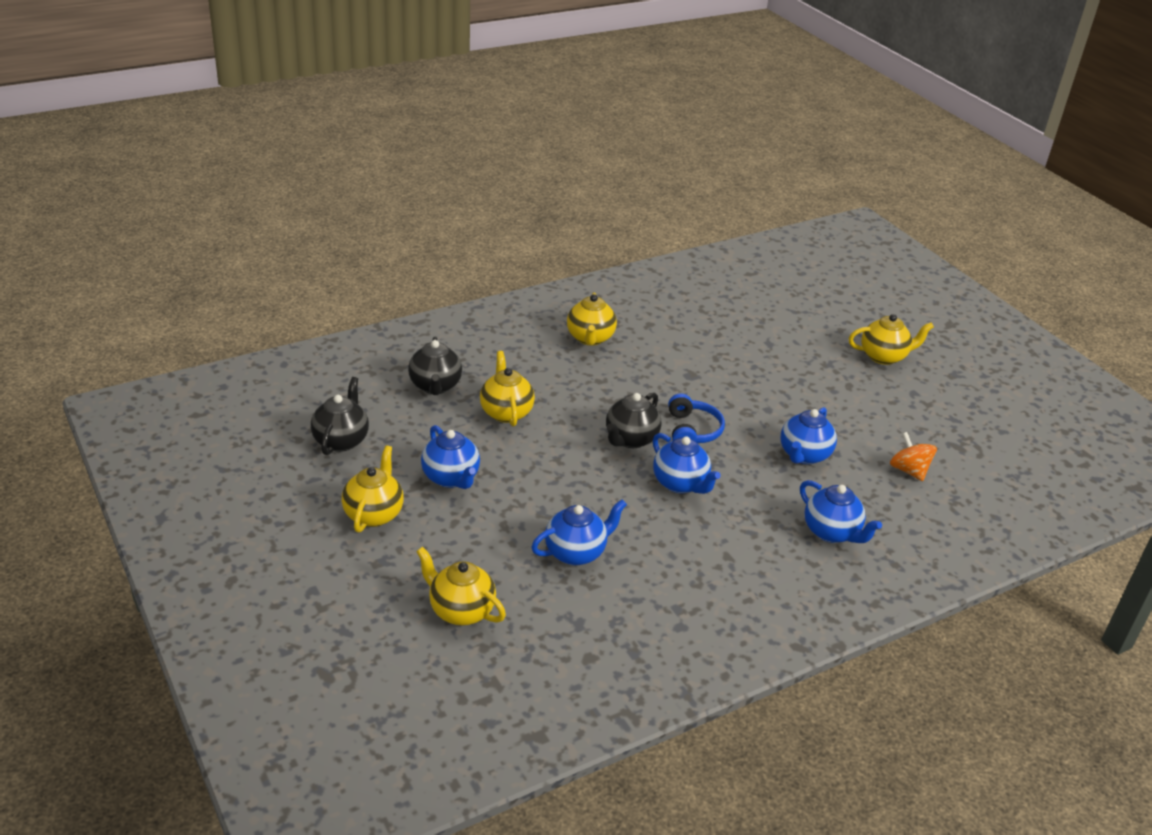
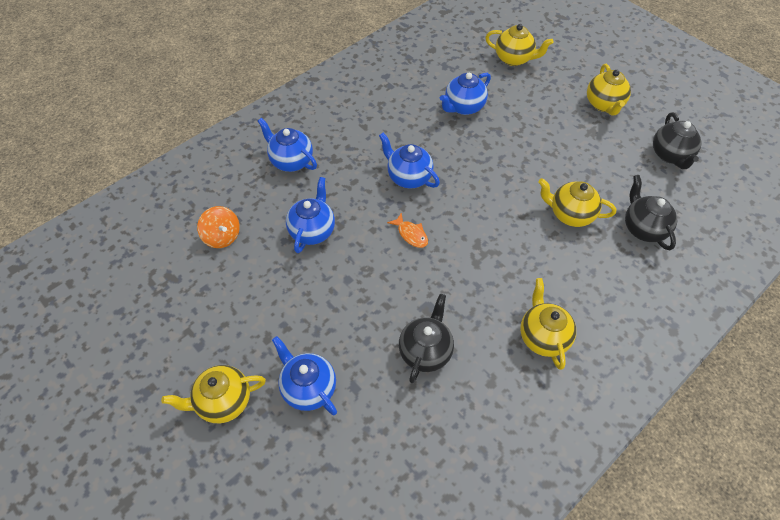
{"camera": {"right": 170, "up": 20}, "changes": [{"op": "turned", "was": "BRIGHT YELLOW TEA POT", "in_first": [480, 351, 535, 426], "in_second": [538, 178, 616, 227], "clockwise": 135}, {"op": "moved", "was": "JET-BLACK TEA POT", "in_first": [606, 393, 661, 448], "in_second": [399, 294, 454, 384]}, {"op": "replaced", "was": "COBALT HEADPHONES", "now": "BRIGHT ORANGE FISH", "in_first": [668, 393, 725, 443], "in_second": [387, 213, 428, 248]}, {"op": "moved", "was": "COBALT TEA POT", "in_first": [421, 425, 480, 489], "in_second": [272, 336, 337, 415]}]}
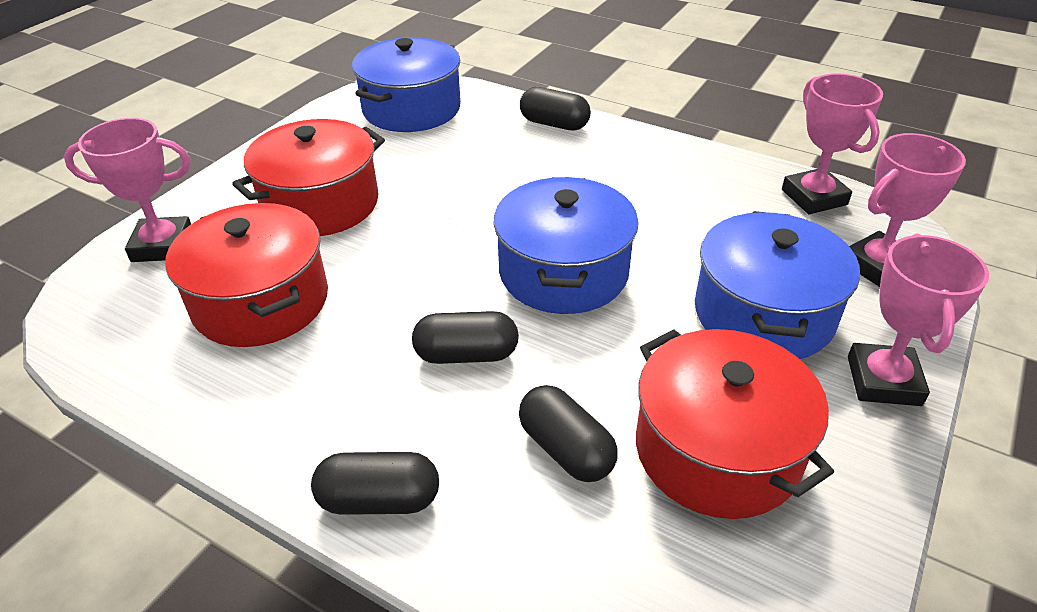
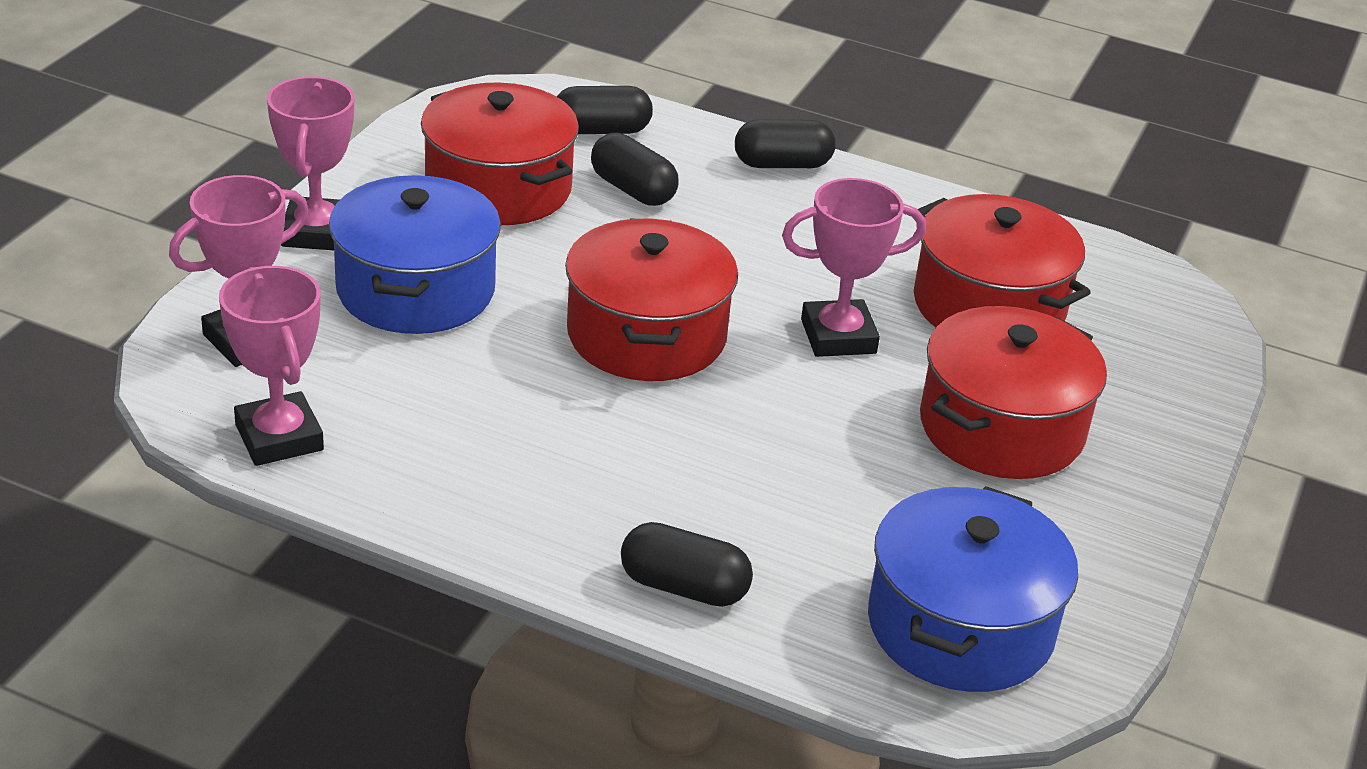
{"camera": {"right": 170, "up": -5}, "changes": [{"op": "moved", "was": "PINK AWARD CUP", "in_first": [64, 118, 191, 262], "in_second": [782, 178, 926, 357]}, {"op": "recoloured", "was": "COBALT POT", "now": "CRIMSON POT", "in_first": [494, 177, 639, 314], "in_second": [565, 218, 738, 381]}, {"op": "moved", "was": "JET-BLACK PILL", "in_first": [412, 311, 519, 364], "in_second": [557, 86, 653, 134]}]}
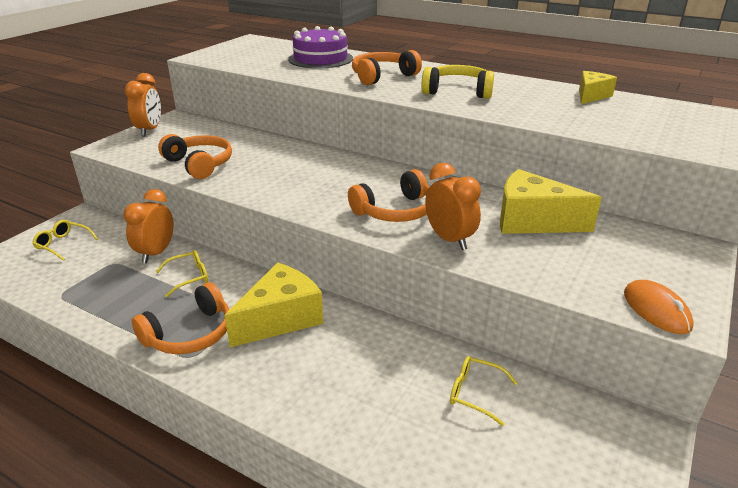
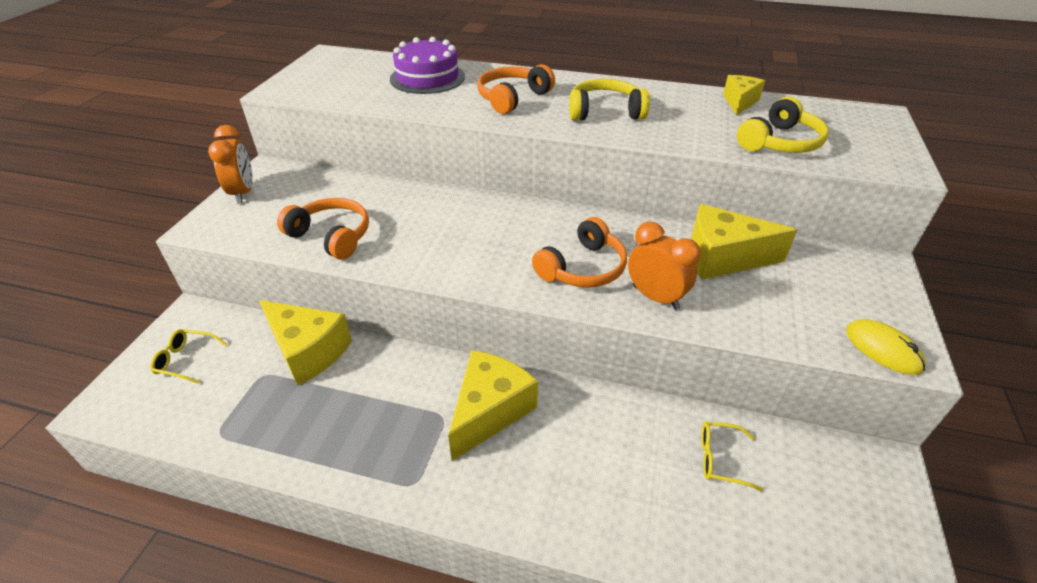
{"camera": {"right": -15, "up": 10}, "changes": [{"op": "replaced", "was": "BRIGHT ORANGE CLOCK", "now": "BRIGHT YELLOW CHEESE", "in_first": [123, 189, 173, 263], "in_second": [259, 300, 352, 386]}, {"op": "removed", "was": "BRIGHT YELLOW SPECTACLES", "in_first": [156, 250, 208, 297]}, {"op": "recoloured", "was": "BRIGHT ORANGE PC MOUSE", "now": "BRIGHT YELLOW PC MOUSE", "in_first": [624, 280, 694, 334], "in_second": [846, 319, 926, 375]}, {"op": "removed", "was": "BRIGHT ORANGE HEADPHONES", "in_first": [132, 282, 229, 354]}, {"op": "added", "now": "BRIGHT YELLOW HEADPHONES", "in_second": [737, 97, 829, 153]}]}
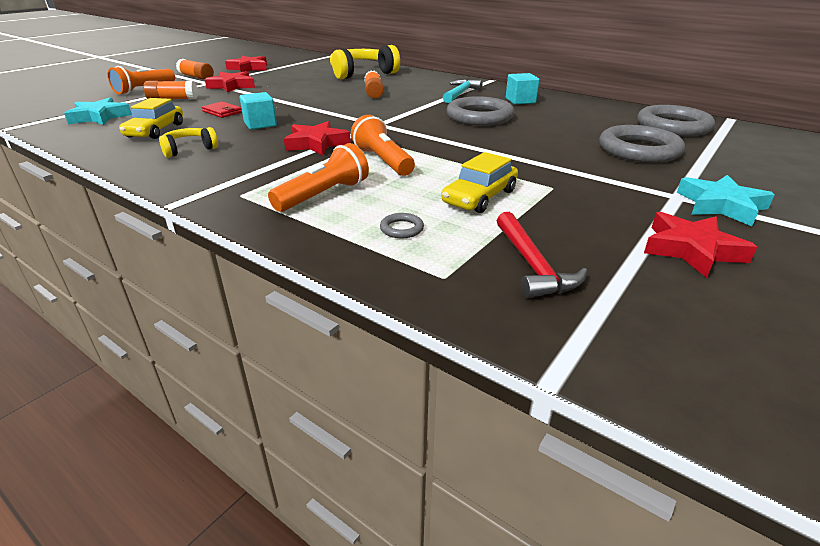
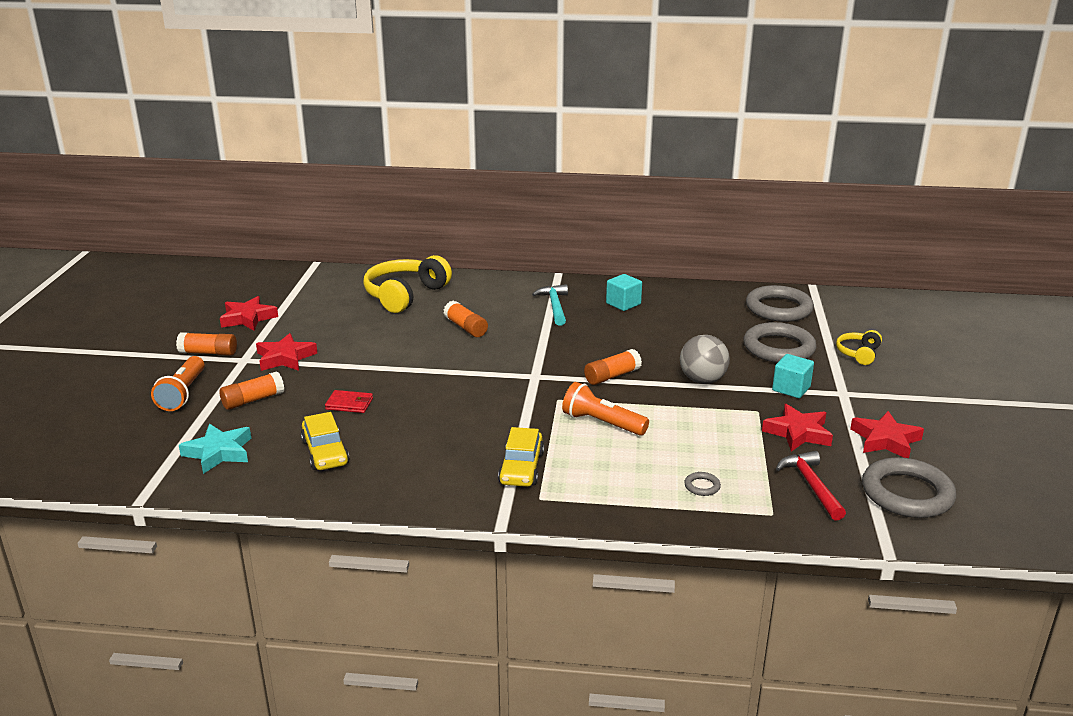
{"camera": {"right": -30, "up": -5}, "changes": [{"op": "moved", "was": "TEAL SOLID CUBE", "in_first": [240, 92, 277, 130], "in_second": [772, 354, 814, 398]}, {"op": "moved", "was": "ASH-GREY TORUS", "in_first": [447, 96, 514, 126], "in_second": [862, 457, 956, 518]}, {"op": "moved", "was": "CRIMSON STAR", "in_first": [284, 121, 351, 155], "in_second": [762, 404, 833, 451]}, {"op": "moved", "was": "BRIGHT YELLOW HEADPHONES", "in_first": [159, 127, 218, 158], "in_second": [836, 330, 882, 365]}, {"op": "removed", "was": "BRIGHT ORANGE POCKET TORCH", "in_first": [268, 143, 369, 212]}, {"op": "moved", "was": "BRIGHT YELLOW CAR", "in_first": [441, 152, 518, 213], "in_second": [498, 427, 544, 487]}, {"op": "removed", "was": "TEAL STAR", "in_first": [677, 175, 775, 226]}, {"op": "turned", "was": "CRIMSON CLAW HAMMER", "in_first": [497, 212, 587, 298], "in_second": [776, 451, 846, 521], "clockwise": -150}, {"op": "added", "now": "ASH-GREY BALL", "in_second": [680, 335, 730, 384]}, {"op": "added", "now": "BRIGHT ORANGE STICK OF GLUE", "in_second": [584, 349, 642, 385]}]}
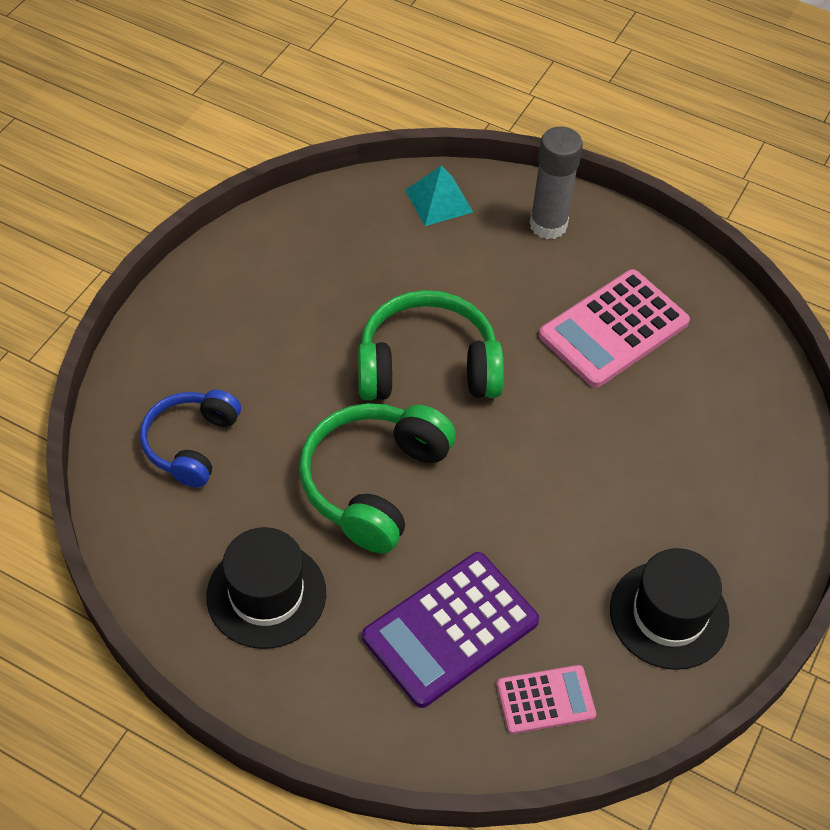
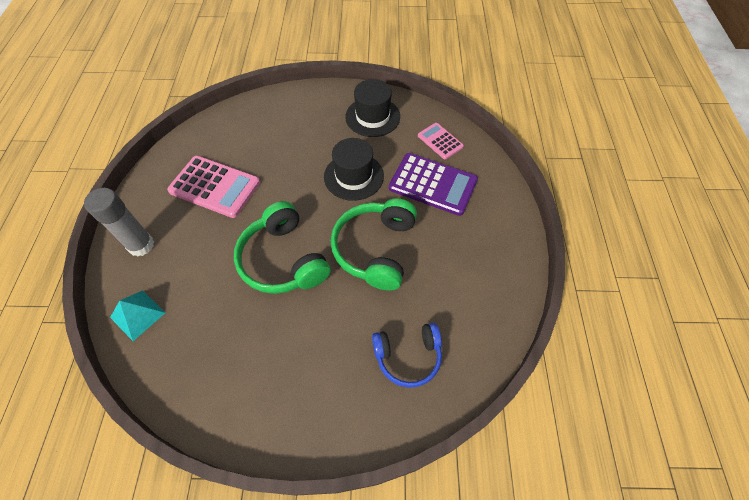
{"camera": {"right": -115, "up": 5}, "changes": [{"op": "turned", "was": "GREEN HEADPHONES", "in_first": [299, 403, 456, 553], "in_second": [331, 198, 417, 291], "clockwise": 105}, {"op": "moved", "was": "JET-BLACK TALL HAT", "in_first": [206, 527, 326, 649], "in_second": [324, 138, 384, 201]}]}
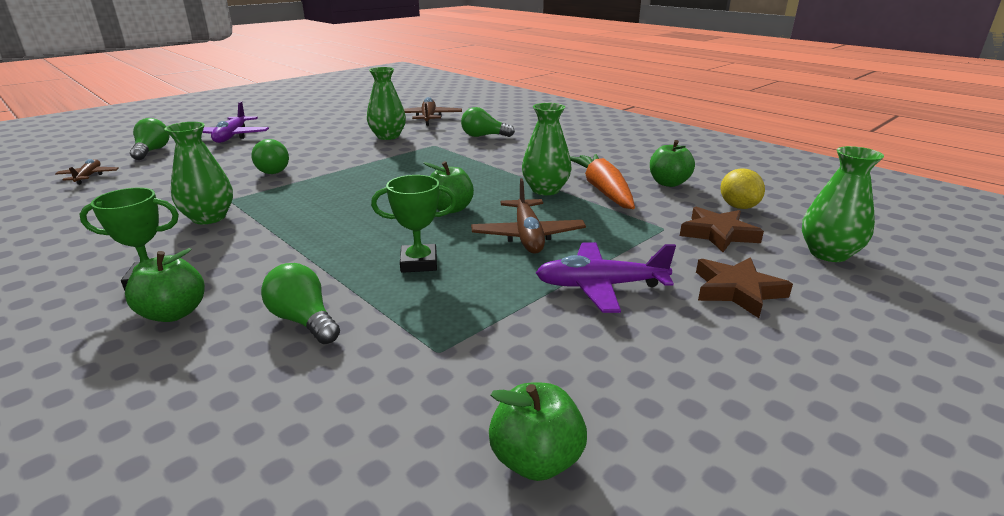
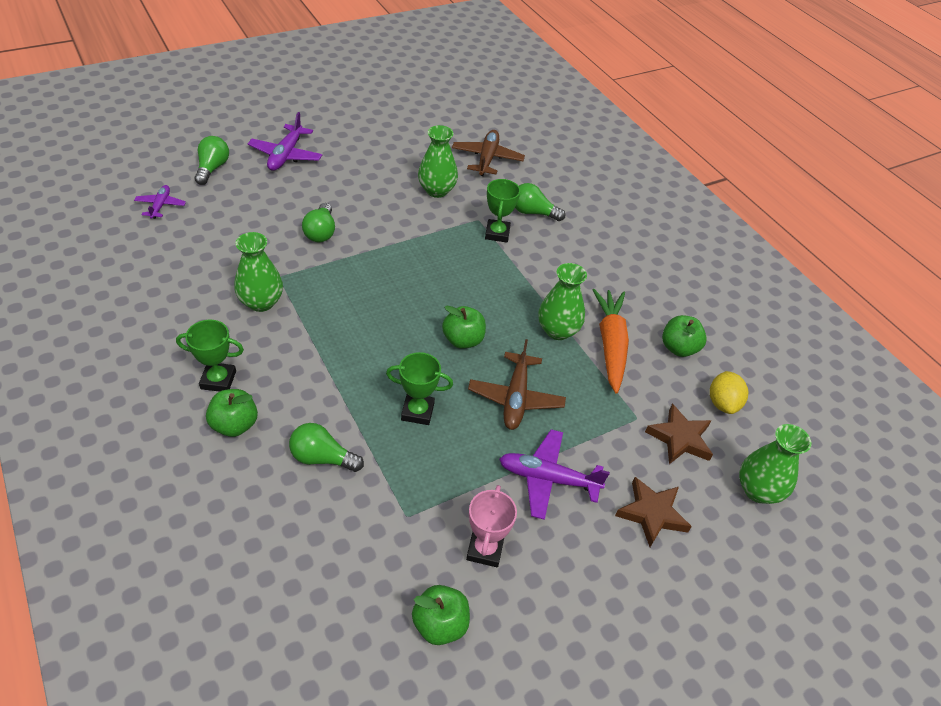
{"camera": {"right": 10, "up": 20}, "changes": [{"op": "recoloured", "was": "BROWN PLANE", "now": "ROYAL PURPLE PLANE", "in_first": [55, 159, 119, 185], "in_second": [134, 185, 186, 219]}, {"op": "turned", "was": "GREEN LIGHT BULB", "in_first": [261, 263, 340, 344], "in_second": [289, 423, 364, 472], "clockwise": -45}, {"op": "added", "now": "GREEN AWARD CUP", "in_second": [485, 179, 520, 243]}, {"op": "added", "now": "PINK AWARD CUP", "in_second": [466, 485, 517, 567]}]}
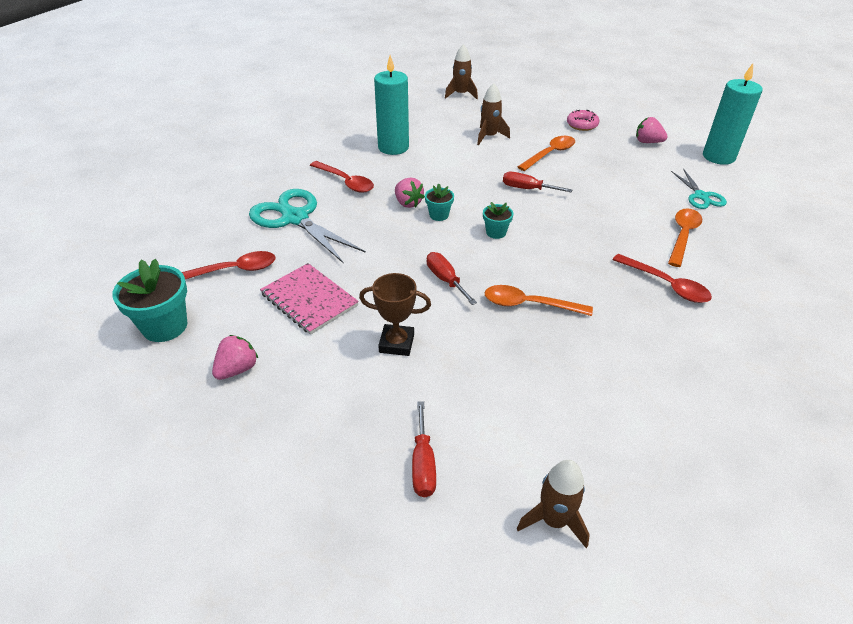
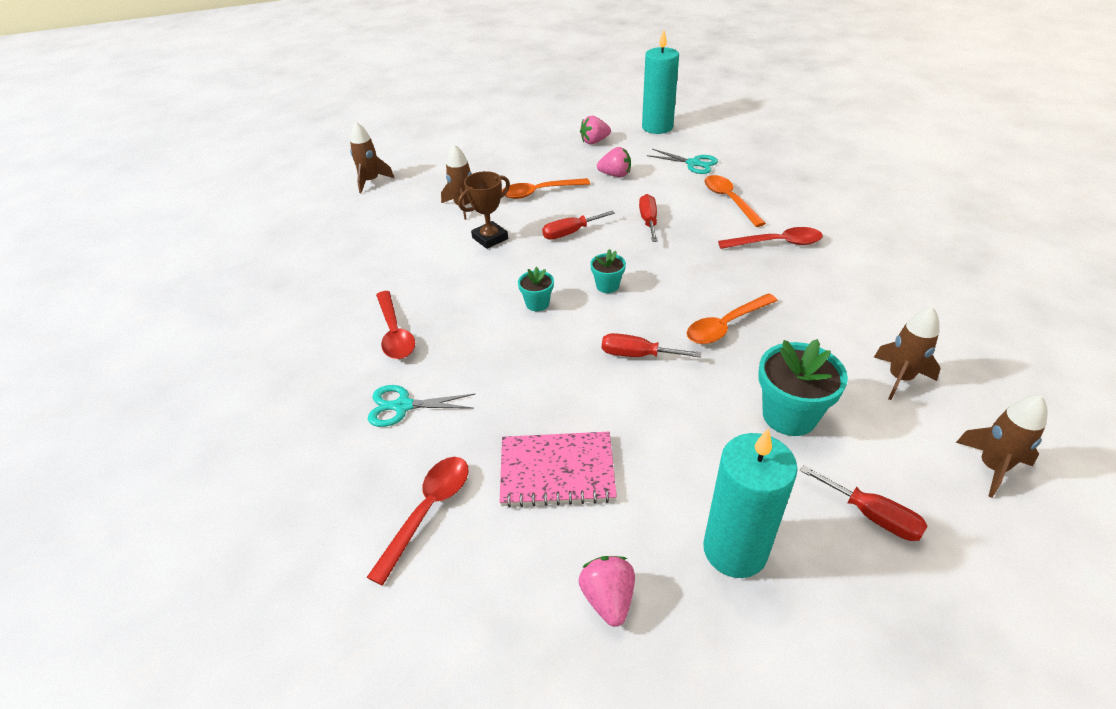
{"camera": {"right": -45, "up": 0}, "changes": [{"op": "moved", "was": "TEAL WAX CANDLE", "in_first": [374, 55, 409, 155], "in_second": [703, 428, 798, 578]}, {"op": "removed", "was": "PINK DONUT", "in_first": [567, 110, 600, 131]}, {"op": "turned", "was": "BRIGHT ORANGE SPOON", "in_first": [518, 136, 575, 171], "in_second": [502, 178, 590, 199], "clockwise": -105}, {"op": "turned", "was": "CRIMSON SPOON", "in_first": [310, 161, 374, 193], "in_second": [376, 291, 415, 359], "clockwise": 75}, {"op": "moved", "was": "PINK TOY STRAWBERRY", "in_first": [395, 178, 425, 208], "in_second": [597, 147, 631, 177]}, {"op": "resized", "was": "TEAL PAIR OF SCISSORS", "in_first": [249, 189, 366, 264], "in_second": [368, 385, 475, 427], "ratio": 0.55}, {"op": "moved", "was": "TEAL POTTED PLANT", "in_first": [112, 259, 187, 342], "in_second": [758, 339, 848, 436]}, {"op": "moved", "was": "BROWN AWARD CUP", "in_first": [359, 273, 431, 356], "in_second": [458, 171, 510, 249]}, {"op": "added", "now": "CRIMSON HAND SCREWDRIVER", "in_second": [639, 194, 658, 242]}, {"op": "added", "now": "BROWN TOY ROCKET", "in_second": [874, 306, 941, 400]}]}
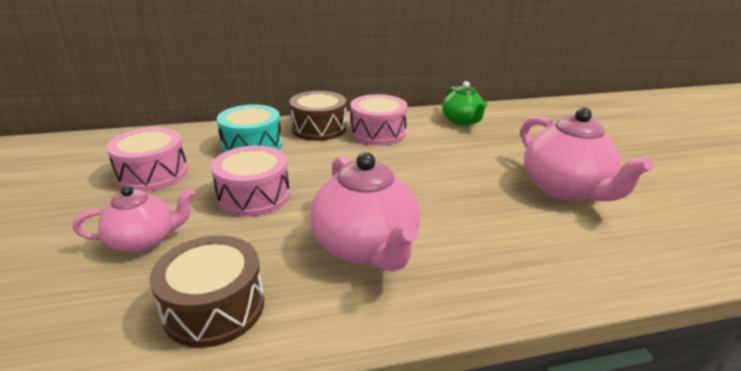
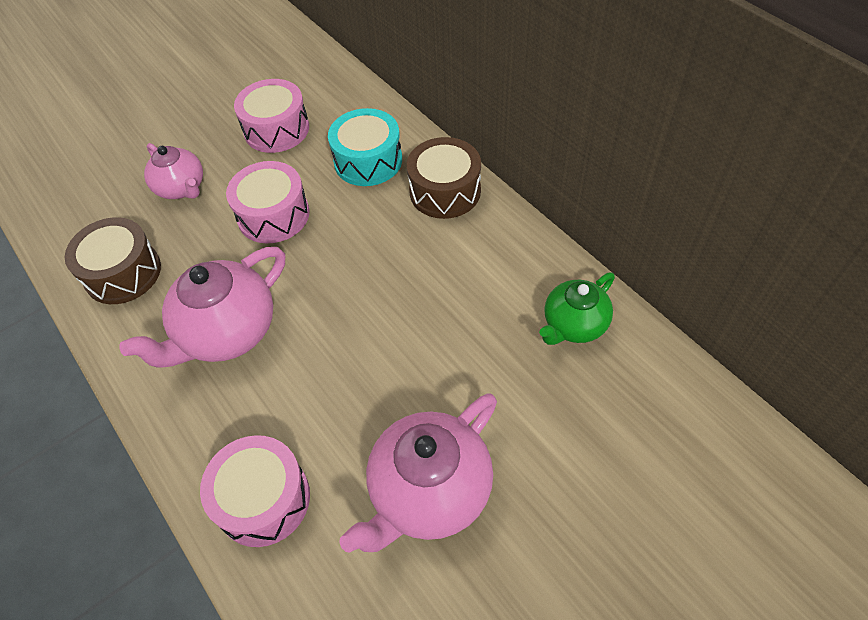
{"camera": {"right": 70, "up": 25}, "changes": [{"op": "moved", "was": "PINK TOY DRUM", "in_first": [351, 94, 408, 145], "in_second": [200, 435, 310, 547]}]}
